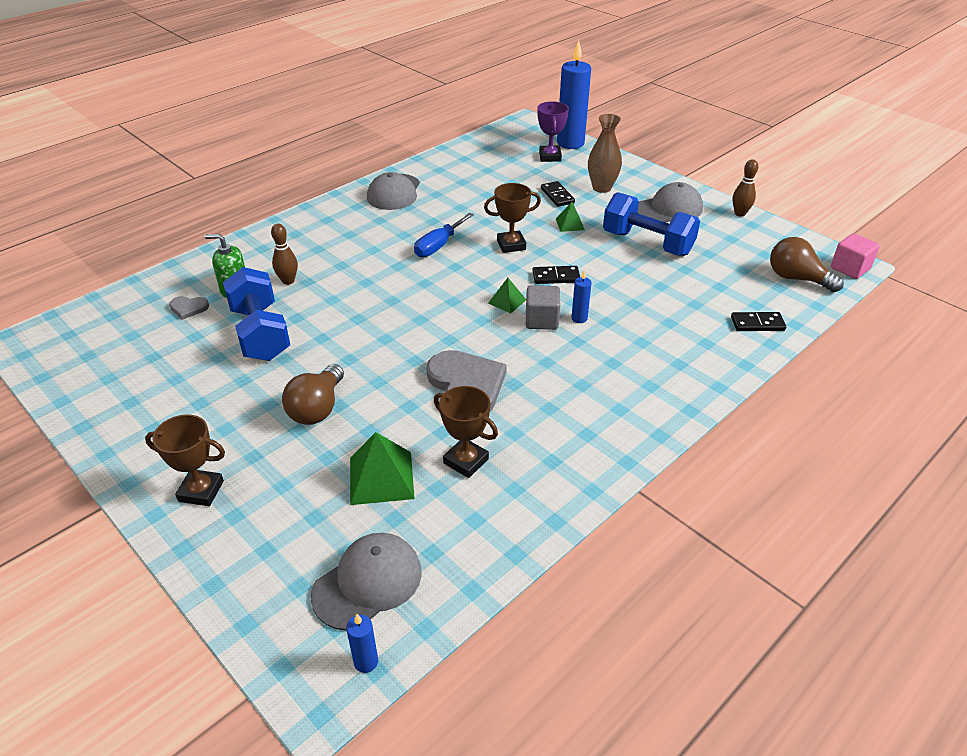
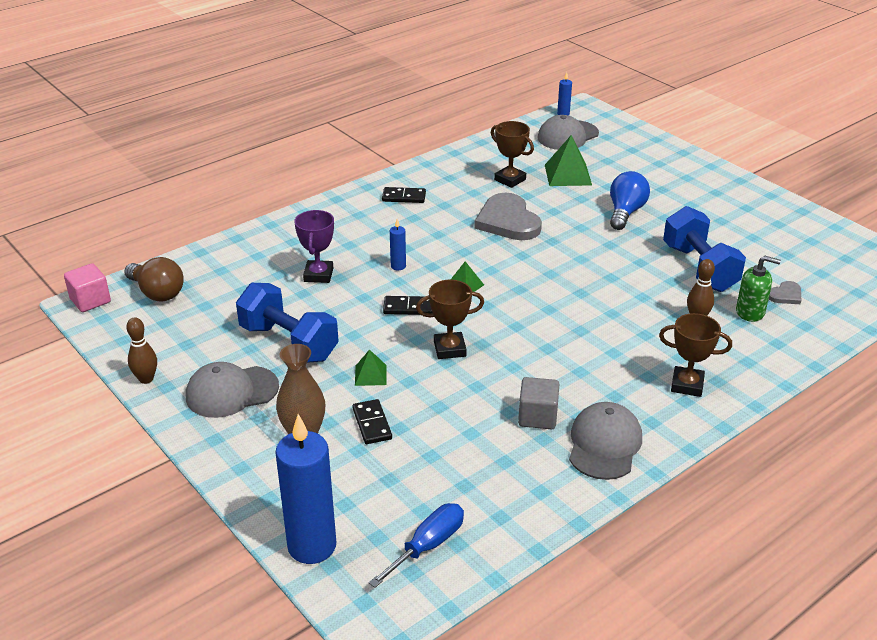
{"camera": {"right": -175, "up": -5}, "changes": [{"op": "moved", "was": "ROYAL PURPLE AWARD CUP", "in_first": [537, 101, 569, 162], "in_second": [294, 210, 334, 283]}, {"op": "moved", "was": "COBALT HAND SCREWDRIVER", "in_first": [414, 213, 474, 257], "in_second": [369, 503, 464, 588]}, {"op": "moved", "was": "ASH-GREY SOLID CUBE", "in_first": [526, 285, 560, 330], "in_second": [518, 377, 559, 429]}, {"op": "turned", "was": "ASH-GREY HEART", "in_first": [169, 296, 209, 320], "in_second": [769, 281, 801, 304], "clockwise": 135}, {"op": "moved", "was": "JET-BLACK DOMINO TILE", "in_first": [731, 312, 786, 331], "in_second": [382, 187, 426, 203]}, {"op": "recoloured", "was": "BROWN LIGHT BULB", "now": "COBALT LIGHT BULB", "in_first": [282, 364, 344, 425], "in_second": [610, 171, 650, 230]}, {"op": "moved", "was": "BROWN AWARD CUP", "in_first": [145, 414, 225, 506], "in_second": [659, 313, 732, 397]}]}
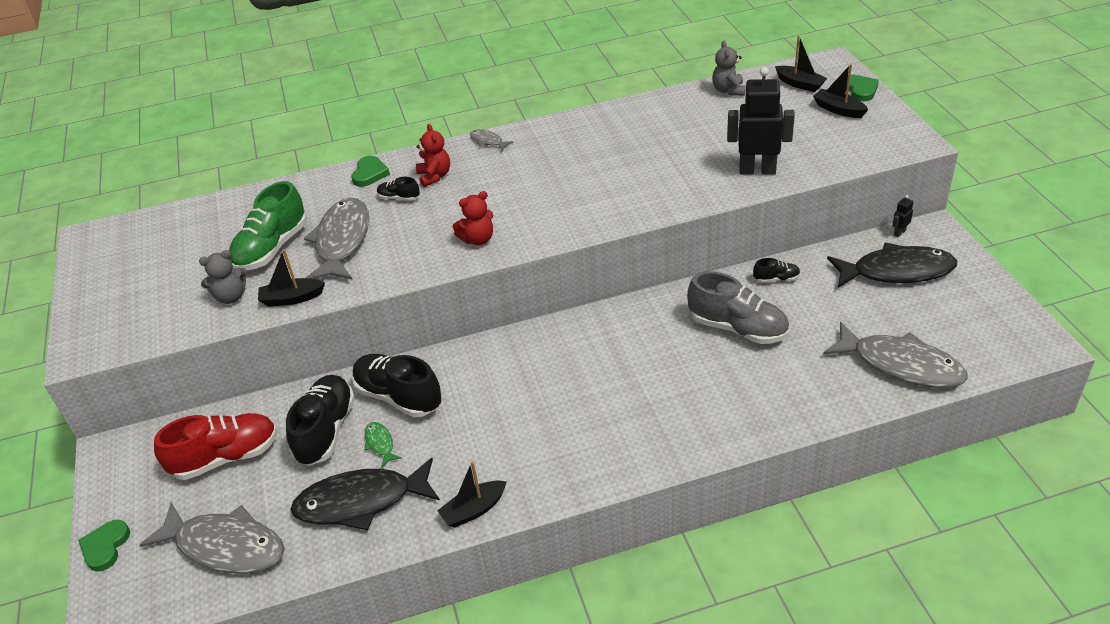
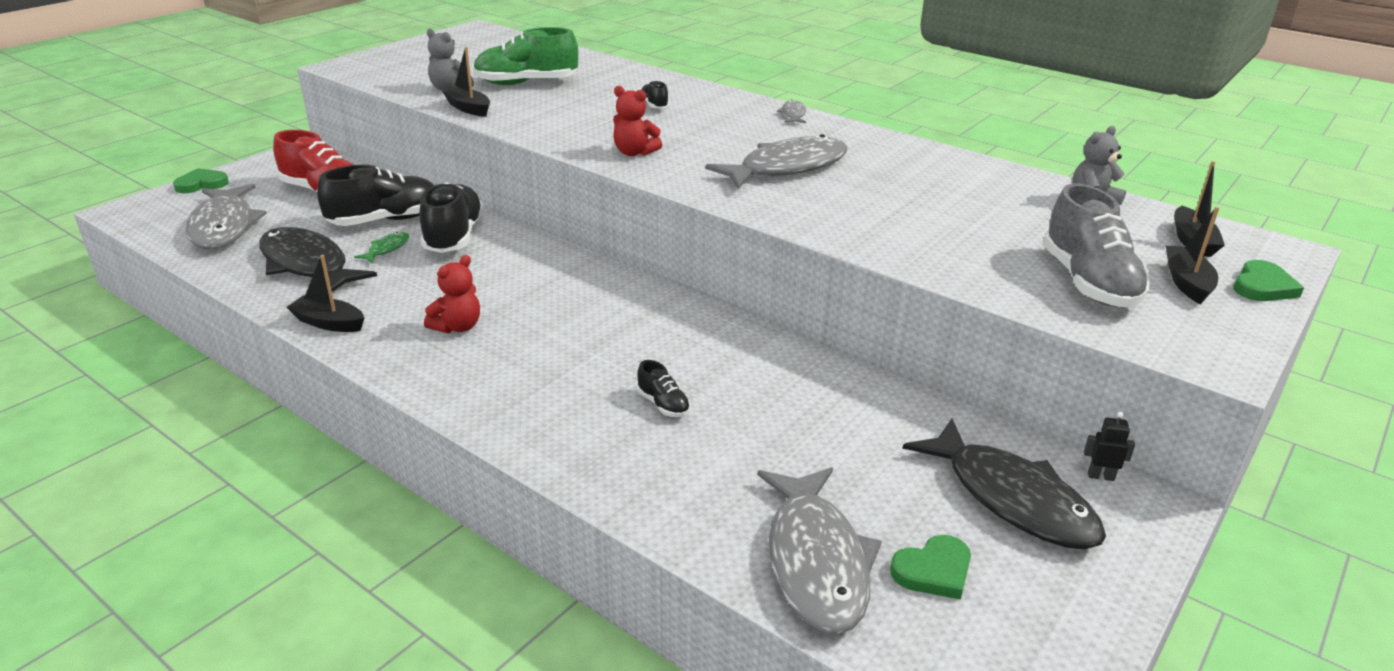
{"camera": {"right": 50, "up": -10}, "changes": [{"op": "removed", "was": "JET-BLACK ROBOT FIGURE", "in_first": [727, 67, 795, 175]}, {"op": "moved", "was": "CRIMSON TEDDY BEAR", "in_first": [416, 124, 450, 187], "in_second": [424, 255, 480, 333]}, {"op": "moved", "was": "GREEN HEART", "in_first": [351, 156, 390, 187], "in_second": [890, 535, 971, 600]}, {"op": "moved", "was": "ASH-GREY FISH", "in_first": [304, 197, 369, 280], "in_second": [705, 134, 848, 189]}, {"op": "moved", "was": "JET-BLACK LACE-UP SHOE", "in_first": [753, 258, 800, 283], "in_second": [637, 360, 690, 417]}, {"op": "moved", "was": "ASH-GREY LACE-UP SHOE", "in_first": [687, 271, 789, 344], "in_second": [1043, 183, 1151, 308]}]}
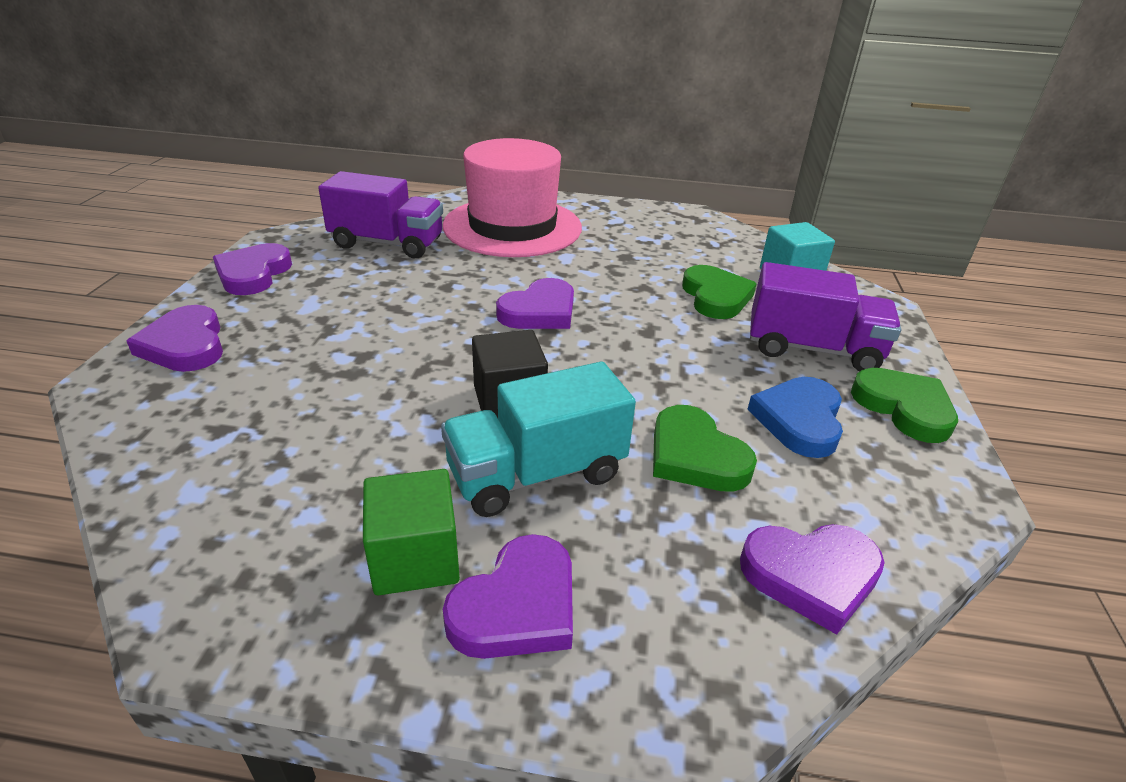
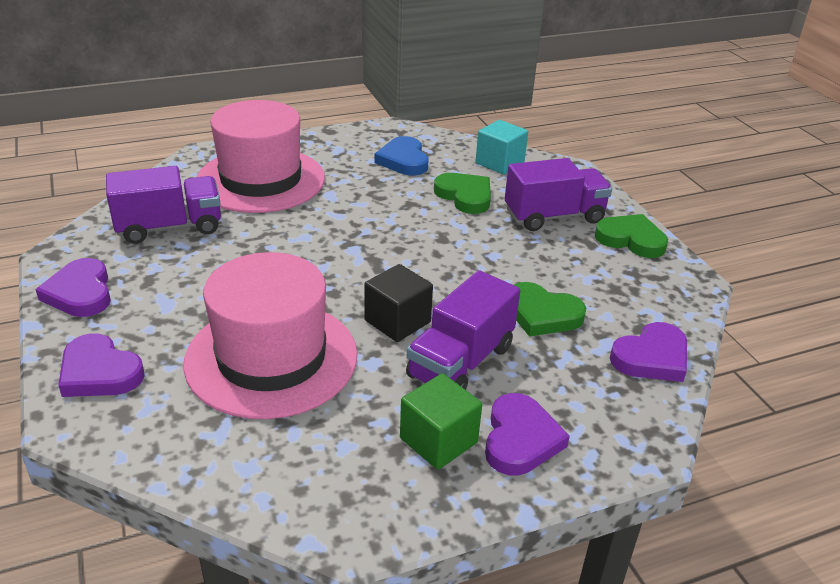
{"camera": {"right": -30, "up": 0}, "changes": [{"op": "removed", "was": "ROYAL PURPLE HEART", "in_first": [496, 278, 574, 329]}, {"op": "recoloured", "was": "TEAL LORRY", "now": "ROYAL PURPLE LORRY", "in_first": [441, 362, 636, 517], "in_second": [406, 270, 520, 390]}, {"op": "moved", "was": "COBALT HEART", "in_first": [747, 377, 843, 458], "in_second": [374, 136, 428, 176]}, {"op": "added", "now": "PINK TALL HAT", "in_second": [183, 252, 358, 419]}]}
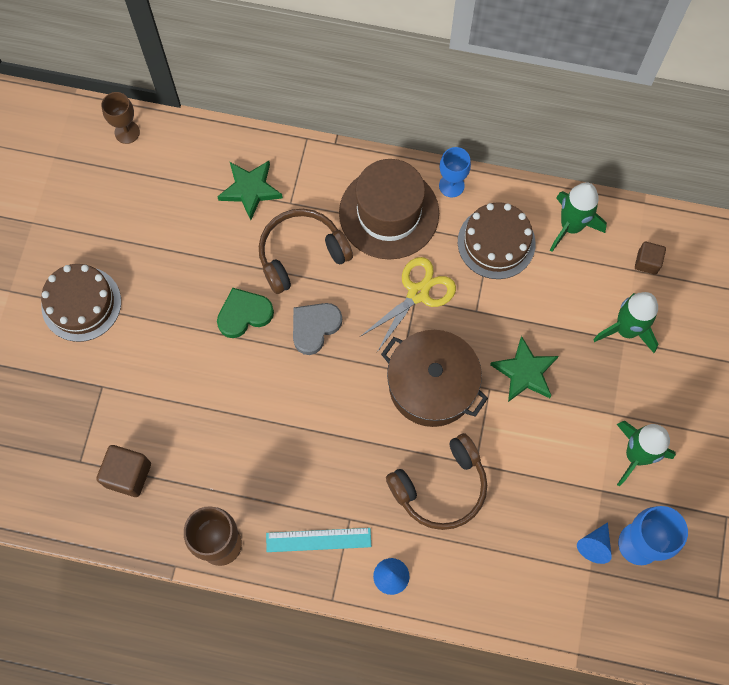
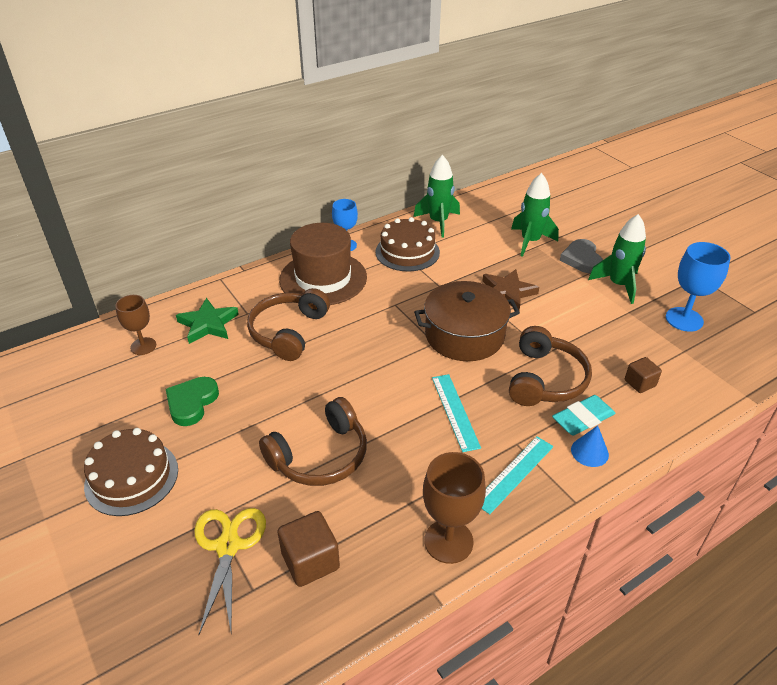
{"camera": {"right": -45, "up": -30}, "changes": [{"op": "moved", "was": "BROWN CHALICE", "in_first": [102, 92, 140, 144], "in_second": [115, 295, 156, 355]}, {"op": "moved", "was": "BROWN SOLID CUBE", "in_first": [635, 242, 666, 275], "in_second": [625, 357, 662, 393]}, {"op": "moved", "was": "BRIGHT YELLOW PAIR OF SCISSORS", "in_first": [360, 257, 456, 352], "in_second": [194, 508, 266, 634]}, {"op": "moved", "was": "GREEN HEART", "in_first": [217, 288, 274, 338], "in_second": [166, 377, 219, 426]}, {"op": "moved", "was": "ASH-GREY HEART", "in_first": [293, 303, 342, 355], "in_second": [560, 239, 603, 274]}, {"op": "recoloured", "was": "GREEN STAR", "now": "BROWN STAR", "in_first": [490, 336, 558, 402], "in_second": [483, 269, 539, 310]}, {"op": "removed", "was": "COBALT CONE", "in_first": [577, 522, 612, 564]}, {"op": "added", "now": "TEAL STRAIGHTEDGE", "in_second": [432, 374, 481, 452]}, {"op": "added", "now": "TEAL PENCIL ERASER", "in_second": [552, 395, 616, 436]}, {"op": "added", "now": "BROWN HEADPHONES", "in_second": [259, 397, 367, 486]}]}
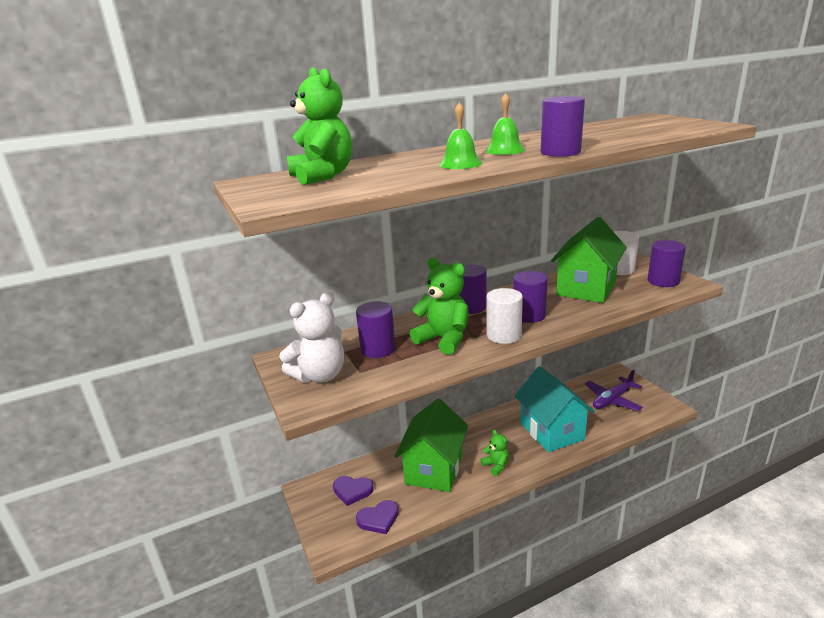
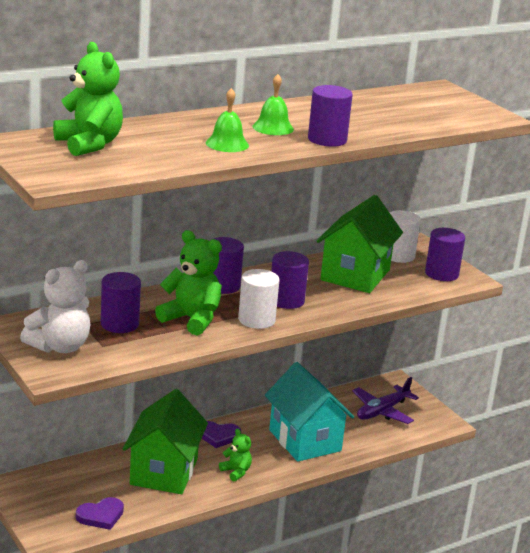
{"camera": {"right": -10, "up": 0}, "changes": [{"op": "moved", "was": "ROYAL PURPLE HEART", "in_first": [333, 476, 374, 506], "in_second": [202, 421, 241, 448]}]}
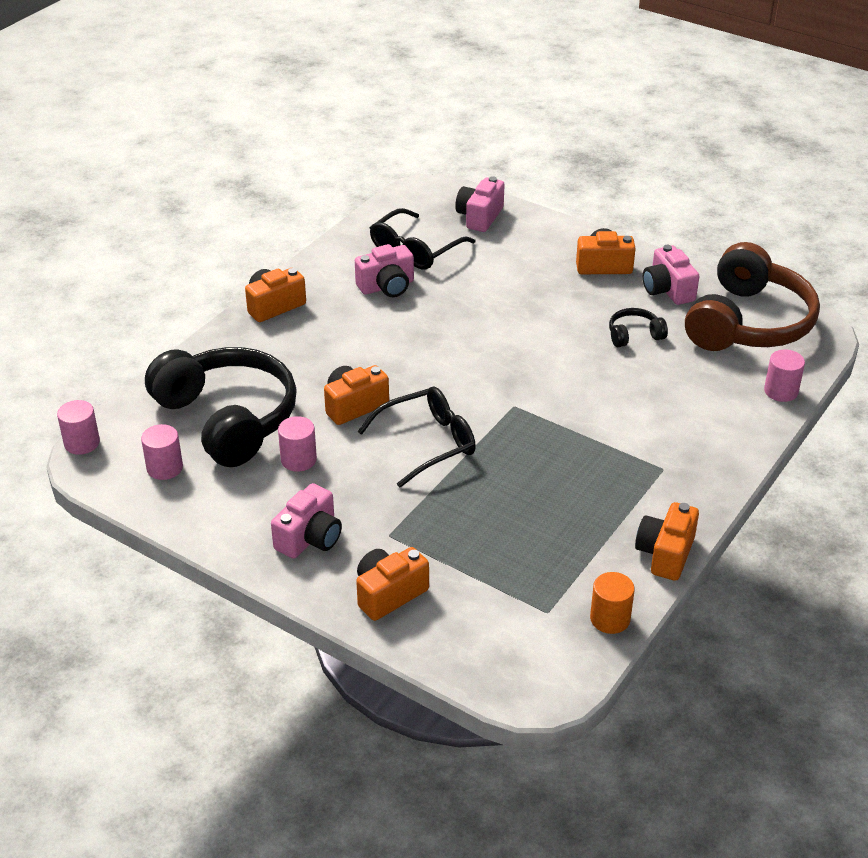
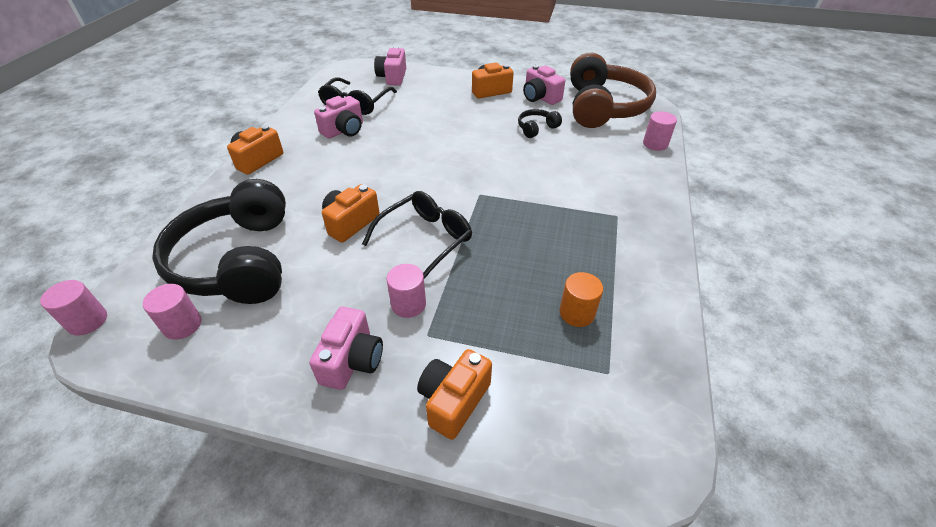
{"camera": {"right": -20, "up": 5}, "changes": [{"op": "turned", "was": "JET-BLACK HEADPHONES", "in_first": [145, 347, 297, 467], "in_second": [152, 179, 286, 304], "clockwise": -135}, {"op": "moved", "was": "PINK CYLINDER SHAPE", "in_first": [278, 416, 317, 472], "in_second": [387, 264, 426, 318]}, {"op": "removed", "was": "BRIGHT ORANGE CAMERA", "in_first": [635, 502, 699, 581]}, {"op": "moved", "was": "BRIGHT ORANGE CYLINDER SHAPE", "in_first": [590, 572, 635, 634], "in_second": [560, 272, 603, 327]}]}
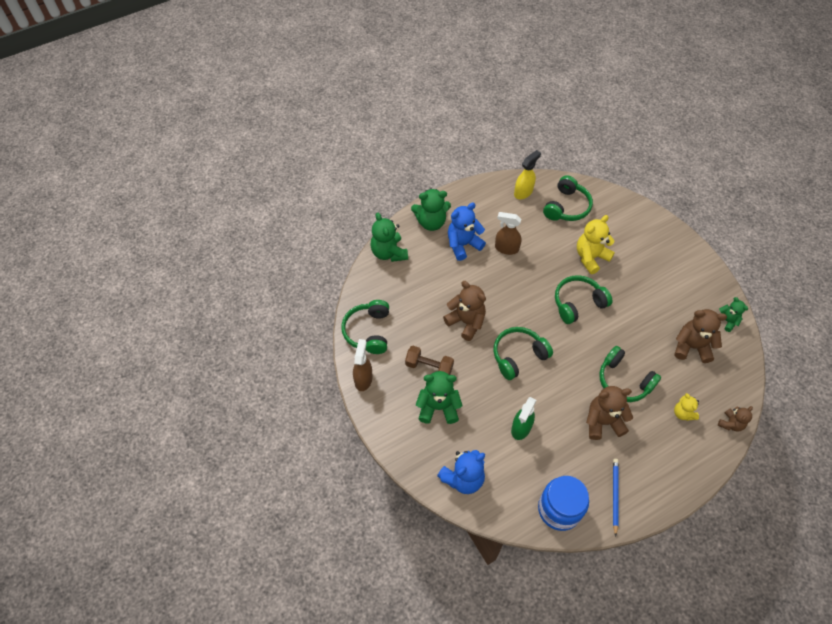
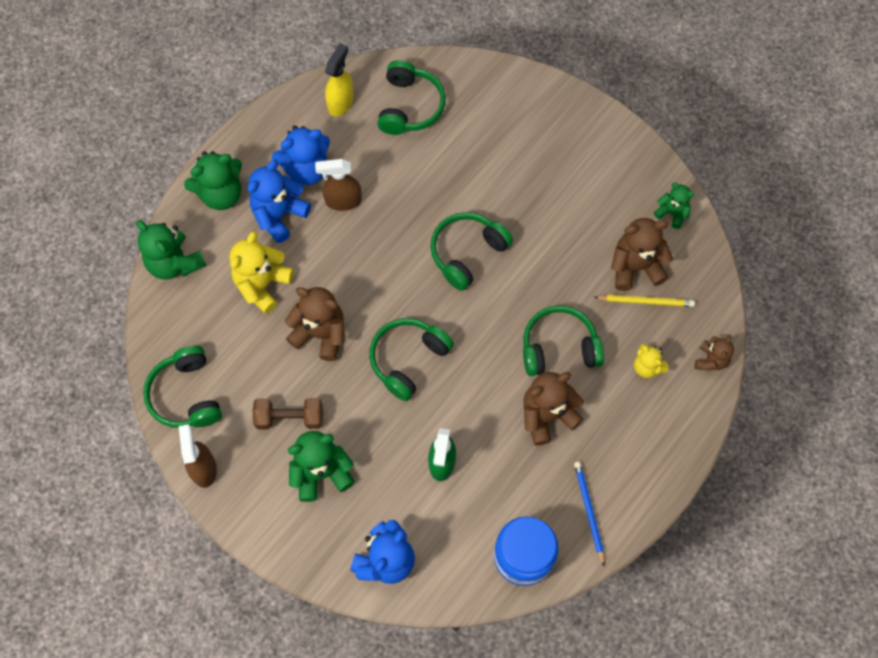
{"camera": {"right": -20, "up": 10}, "changes": [{"op": "moved", "was": "BRIGHT YELLOW TEDDY BEAR", "in_first": [577, 215, 615, 274], "in_second": [229, 231, 294, 314]}, {"op": "turned", "was": "GREEN HEADPHONES", "in_first": [599, 346, 661, 402], "in_second": [523, 305, 604, 376], "clockwise": 150}, {"op": "added", "now": "COBALT TEDDY BEAR", "in_second": [272, 125, 330, 185]}, {"op": "added", "now": "BRIGHT YELLOW PENCIL", "in_second": [594, 295, 695, 307]}]}
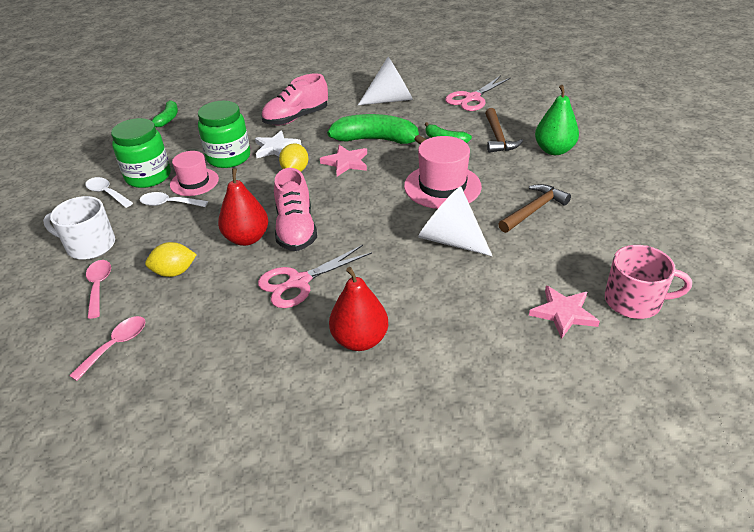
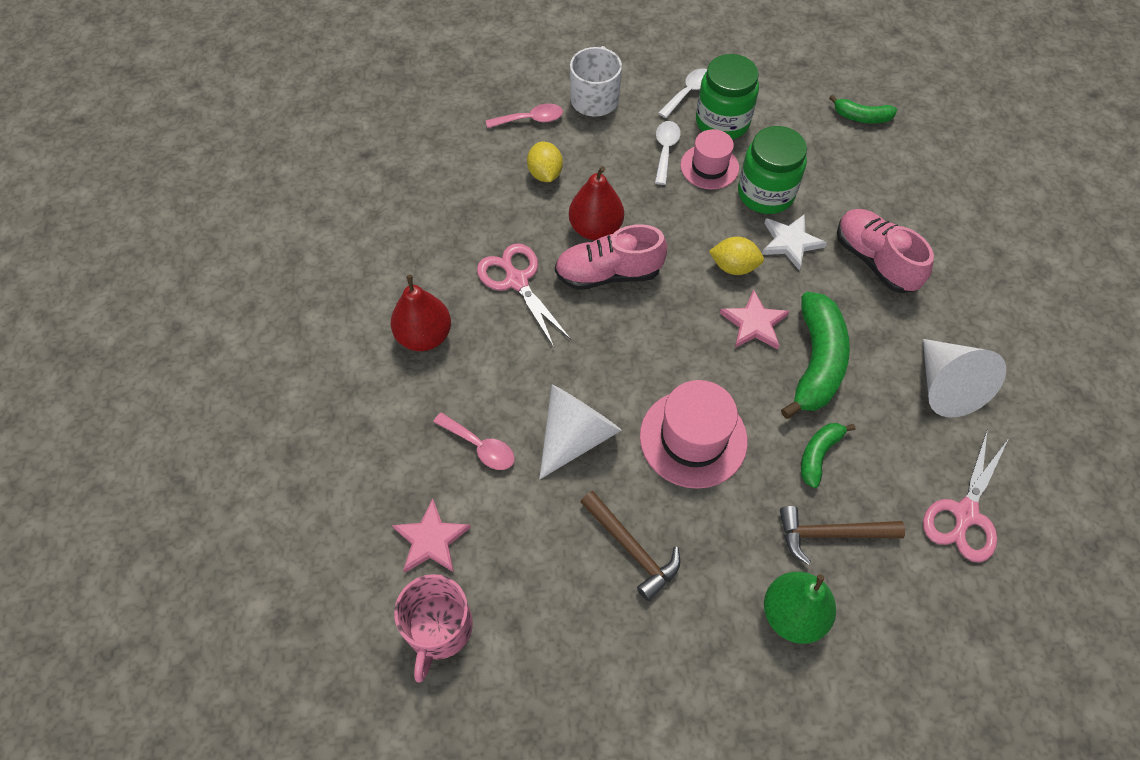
{"camera": {"right": 90, "up": 20}, "changes": [{"op": "turned", "was": "PINK PAIR OF SCISSORS", "in_first": [445, 76, 511, 111], "in_second": [923, 431, 1009, 562], "clockwise": -105}, {"op": "moved", "was": "PINK SPOON", "in_first": [69, 316, 146, 381], "in_second": [433, 412, 515, 470]}]}
